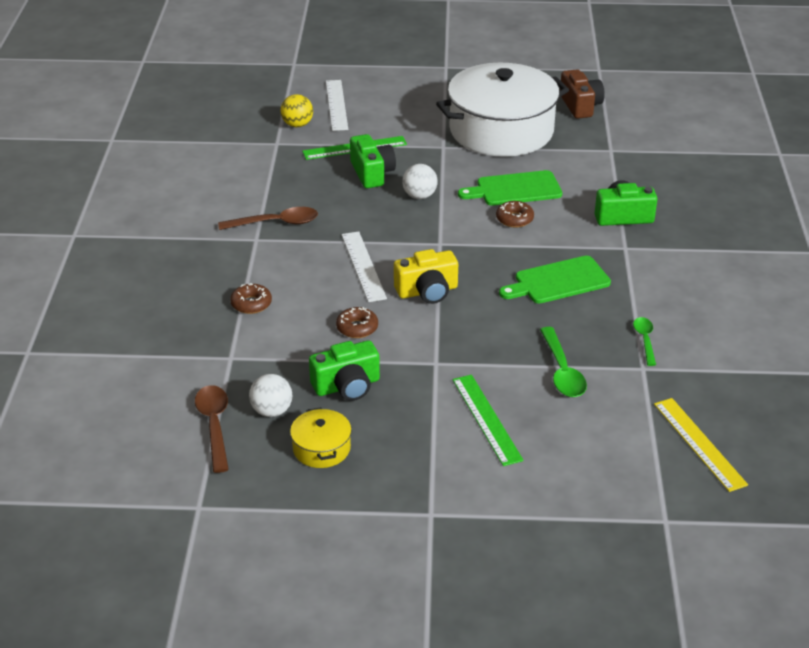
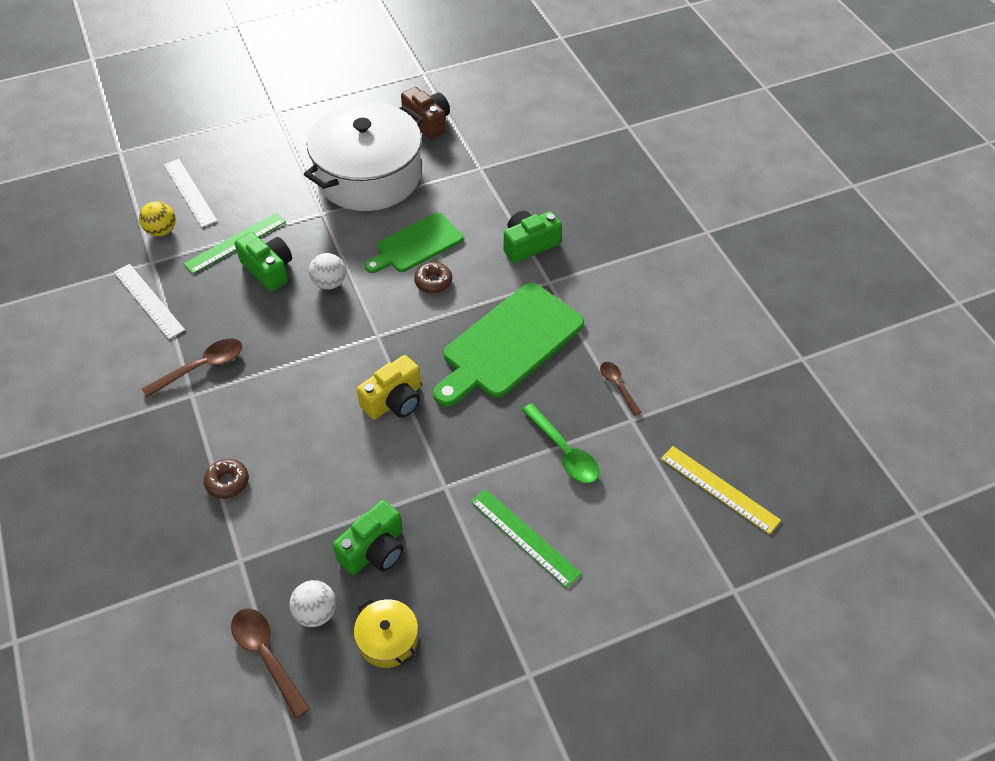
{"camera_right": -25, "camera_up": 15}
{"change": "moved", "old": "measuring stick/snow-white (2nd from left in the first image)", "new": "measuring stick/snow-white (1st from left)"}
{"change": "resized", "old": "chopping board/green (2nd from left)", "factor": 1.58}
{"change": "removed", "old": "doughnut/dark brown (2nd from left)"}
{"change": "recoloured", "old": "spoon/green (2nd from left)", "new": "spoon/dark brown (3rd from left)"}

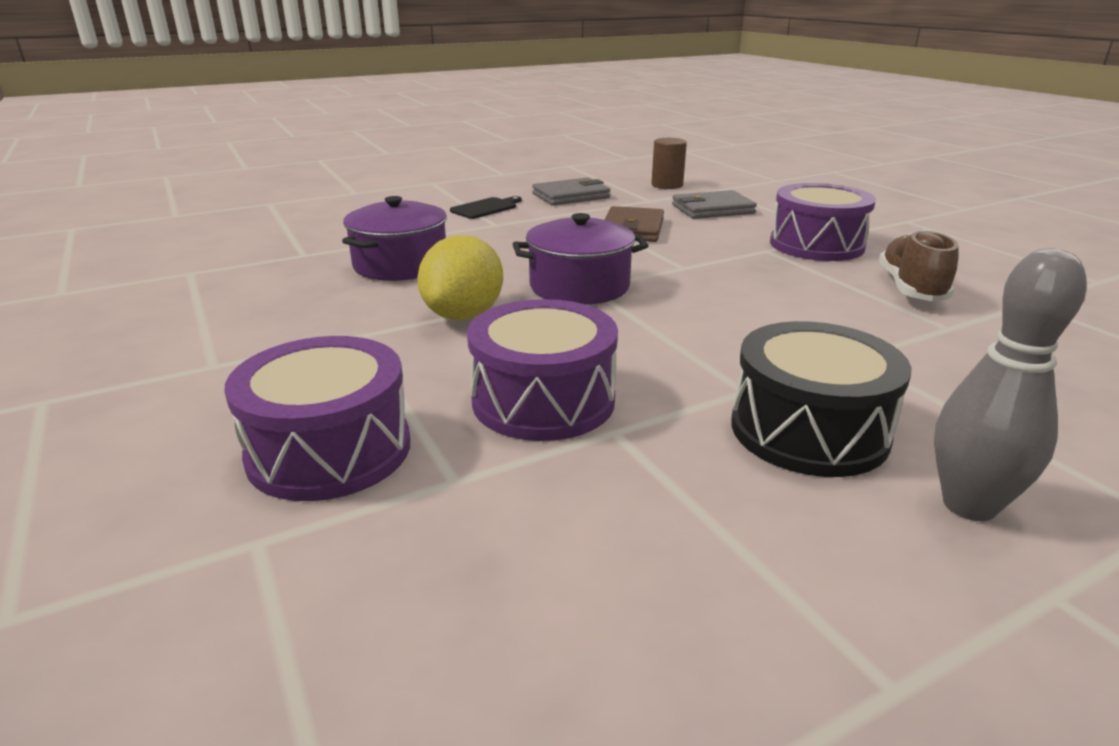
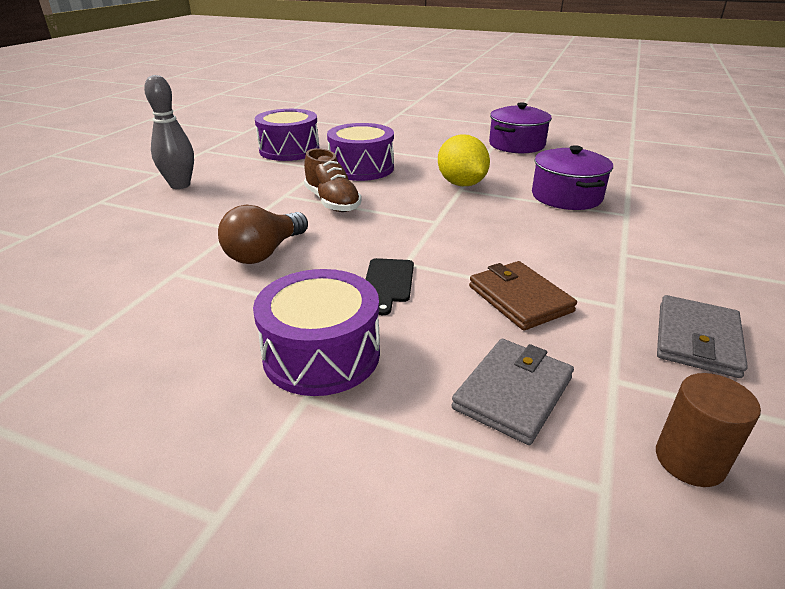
{"camera_right": 140, "camera_up": 5}
{"change": "moved", "old": "chopping board/jet-black"}
{"change": "moved", "old": "pot/royal purple (2nd from left in the first image)", "new": "pot/royal purple (1st from left)"}
{"change": "moved", "old": "shoe/dark brown"}
{"change": "removed", "old": "toy drum/jet-black"}
{"change": "moved", "old": "toy drum/royal purple (1st from left)"}
{"change": "added", "new": "light bulb/dark brown"}

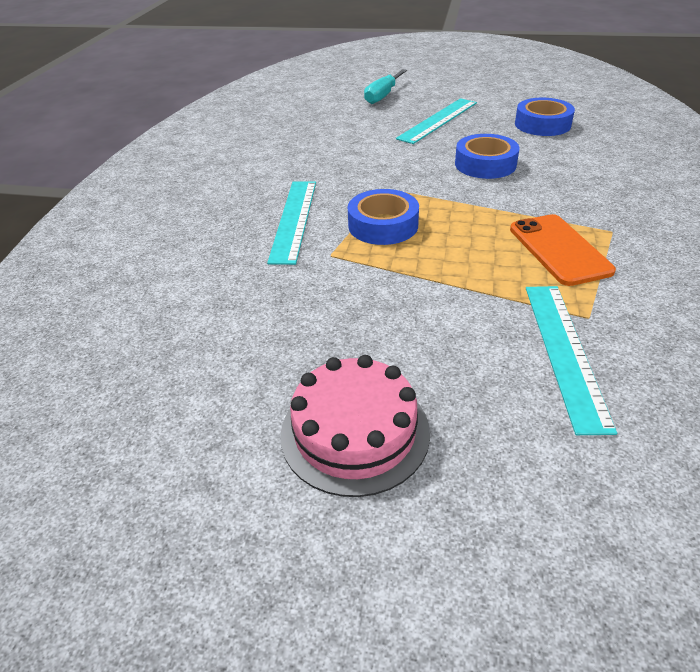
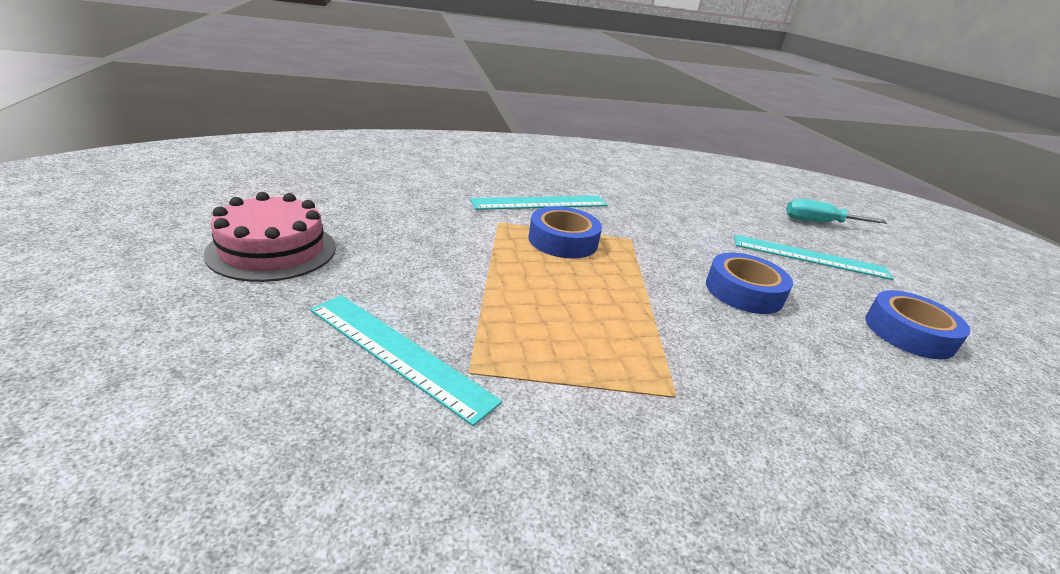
{"camera_right": 60, "camera_up": -10}
{"change": "removed", "old": "smartphone/orange"}
{"change": "turned", "old": "measuring stick/teal (3rd from left in the first image)", "degrees": 60}

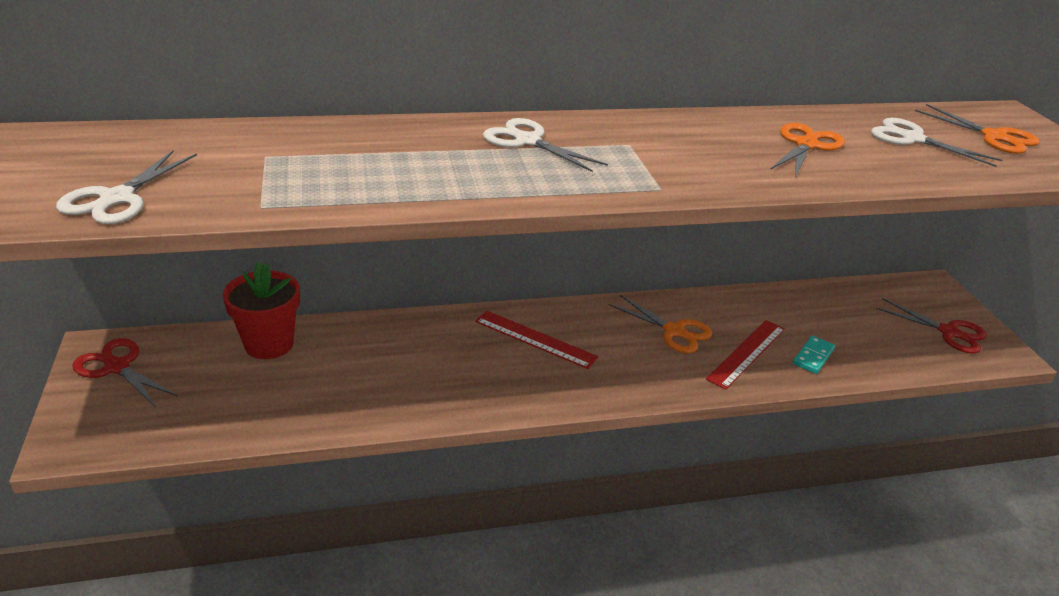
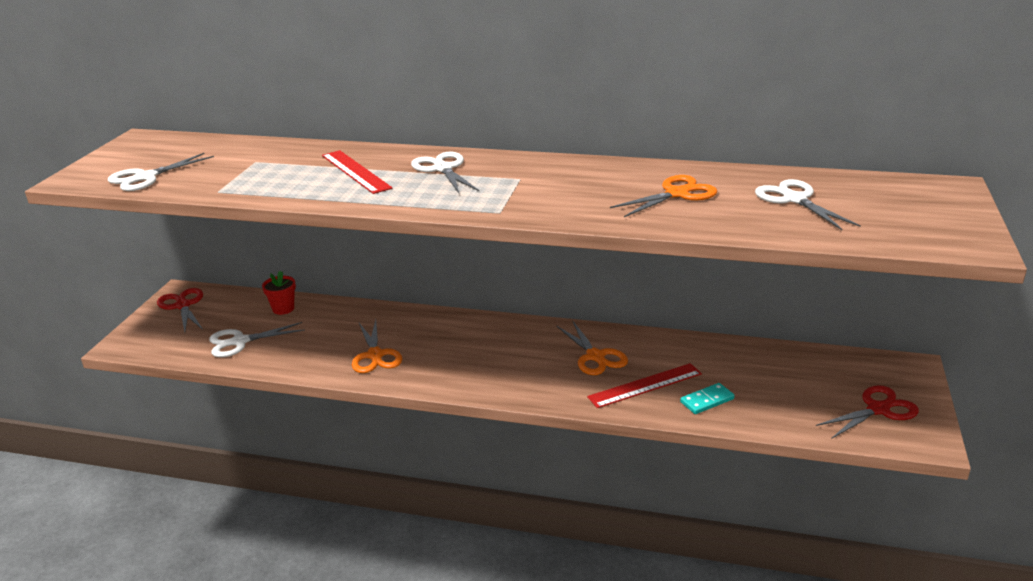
{"camera_right": 30, "camera_up": -5}
{"change": "moved", "old": "scissors/orange (3rd from left in the first image)", "new": "scissors/orange (1st from left)"}
{"change": "resized", "old": "flower pot/scarlet", "factor": 0.59}
{"change": "turned", "old": "scissors/scarlet (2nd from left)", "degrees": -90}
{"change": "moved", "old": "measuring stick/scarlet (1st from left)"}
{"change": "added", "new": "scissors/snow-white (2nd from left)"}

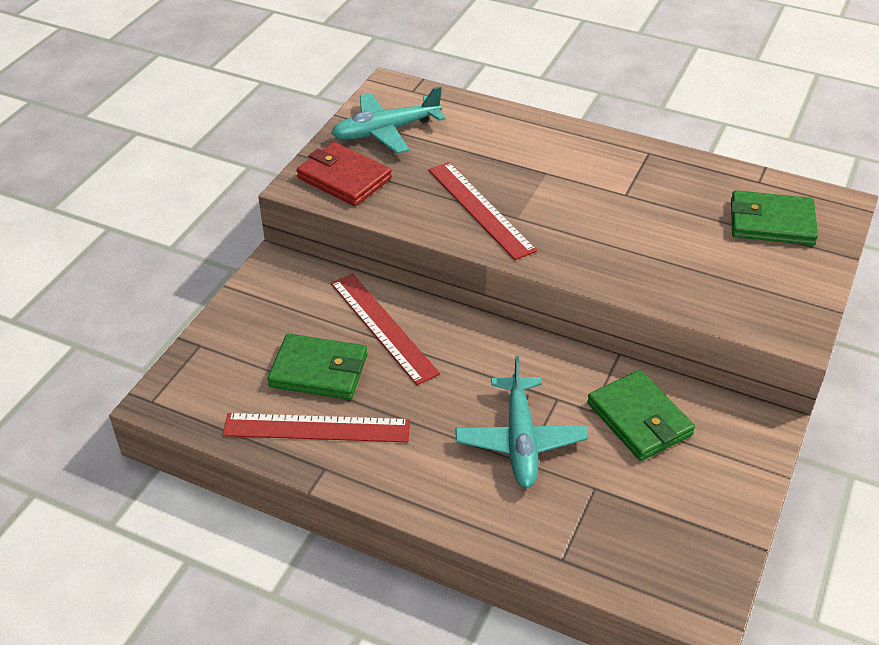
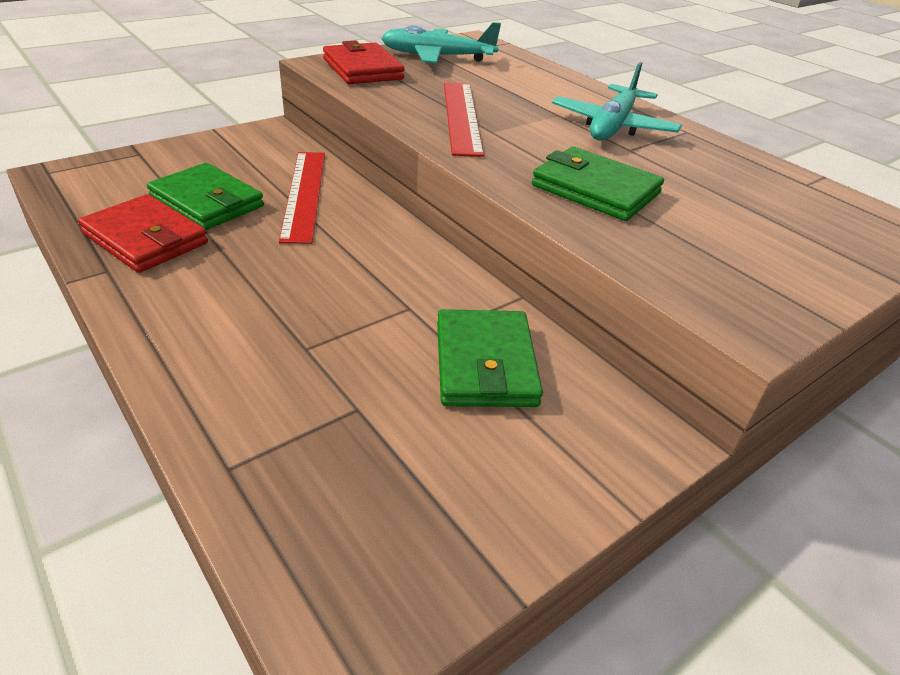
{"camera_right": 25, "camera_up": -5}
{"change": "moved", "old": "wallet/green (3rd from left)"}
{"change": "moved", "old": "toy plane/teal (2nd from left)"}
{"change": "replaced", "old": "measuring stick/scarlet (1st from left)", "new": "wallet/scarlet (1st from left)"}

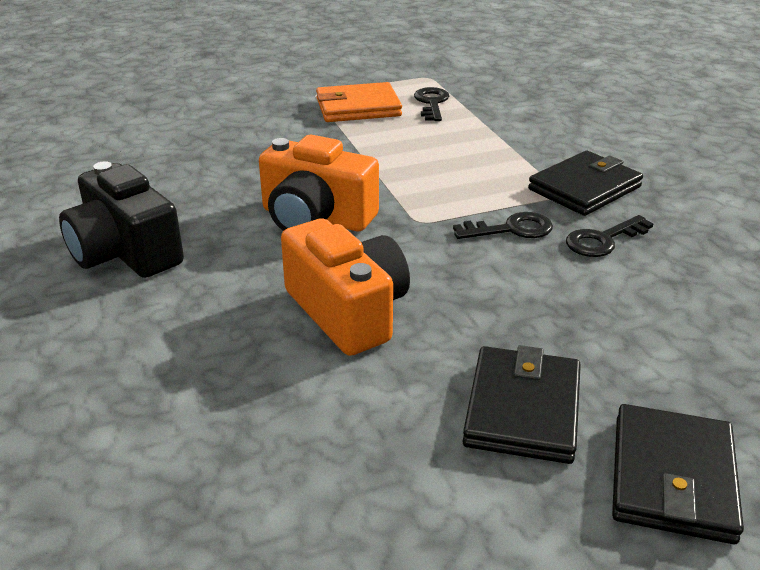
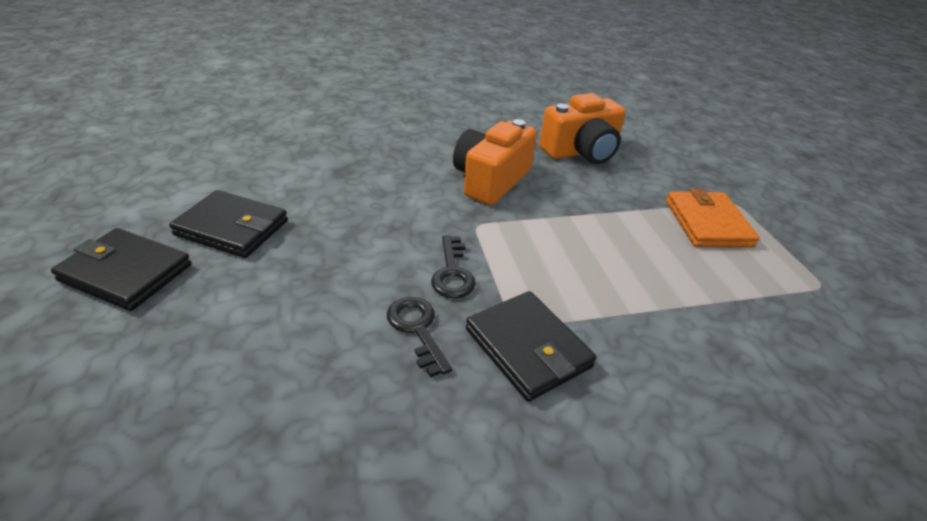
{"camera_right": 95, "camera_up": 5}
{"change": "removed", "old": "key/jet-black (1st from left)"}
{"change": "removed", "old": "compact camera/jet-black"}
{"change": "moved", "old": "compact camera/orange (2nd from left)"}

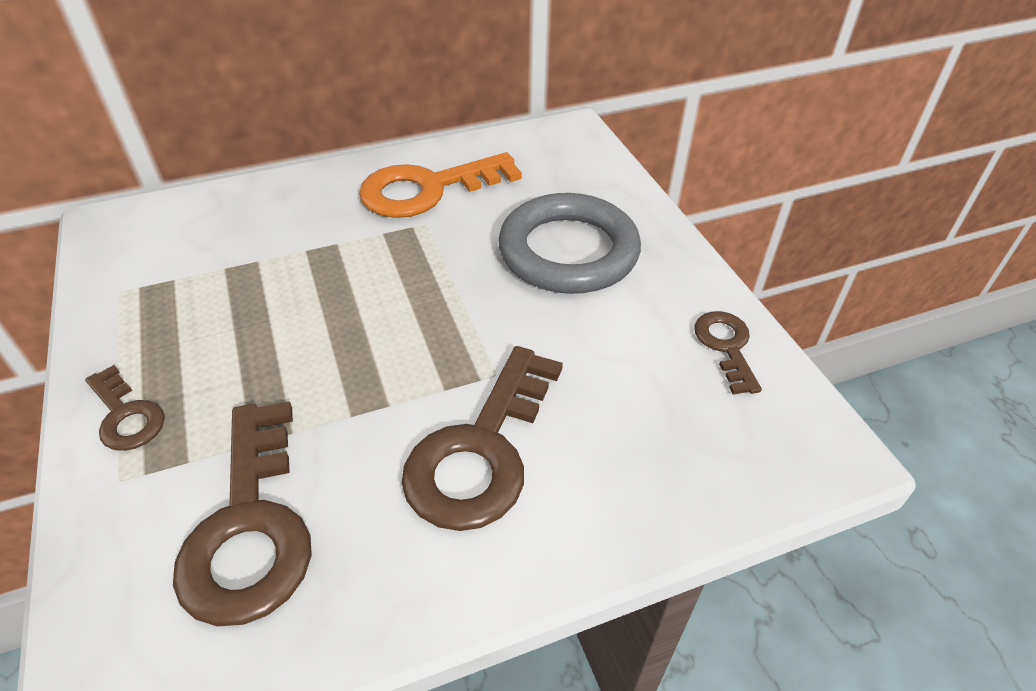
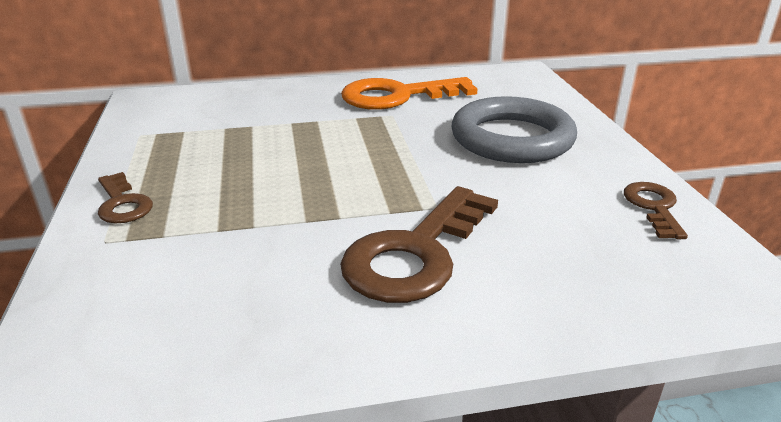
{"camera_right": 10, "camera_up": -15}
{"change": "removed", "old": "key/dark brown (2nd from left)"}

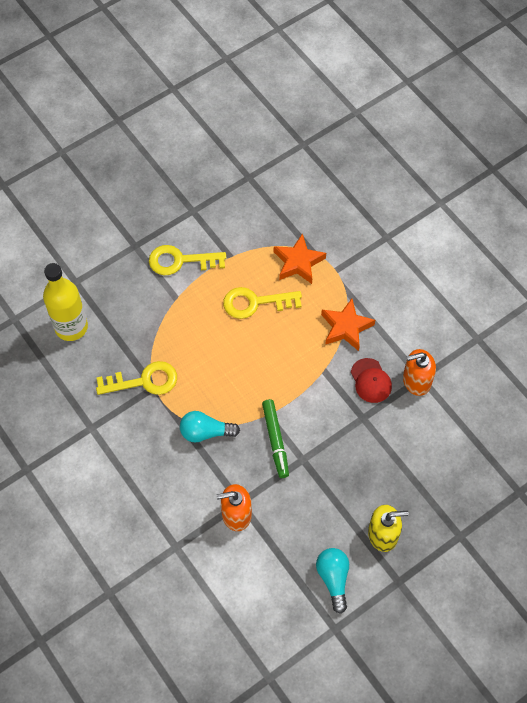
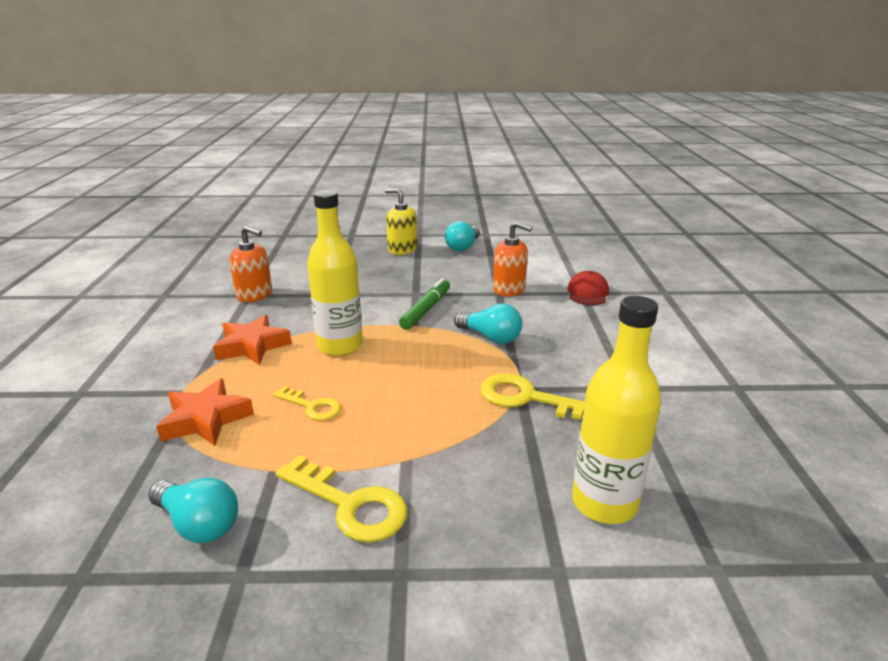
{"camera_right": -145, "camera_up": -35}
{"change": "resized", "old": "key/golden (3rd from left in the first image)", "factor": 0.62}
{"change": "moved", "old": "baseball cap/scarlet"}
{"change": "added", "new": "flask/golden (1st from left)"}
{"change": "added", "new": "light bulb/teal (1st from left)"}

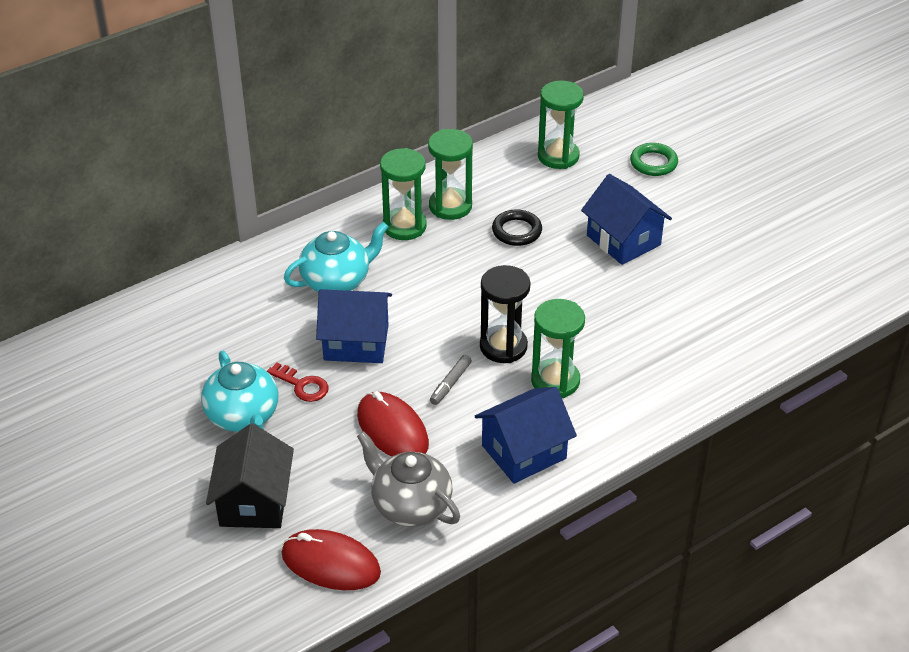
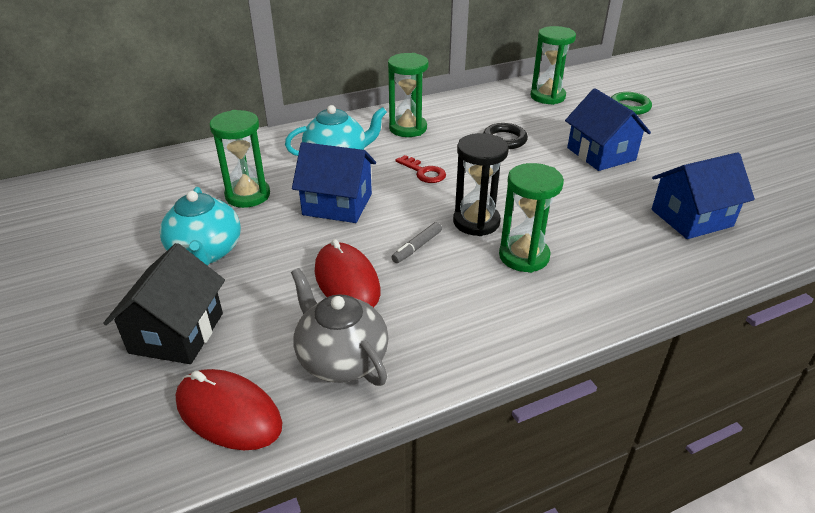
{"camera_right": 10, "camera_up": -5}
{"change": "moved", "old": "hourglass/green (2nd from left in the first image)", "new": "hourglass/green (1st from left)"}
{"change": "moved", "old": "key/scarlet"}
{"change": "moved", "old": "cottage/blue (2nd from left in the first image)", "new": "cottage/blue (3rd from left)"}

